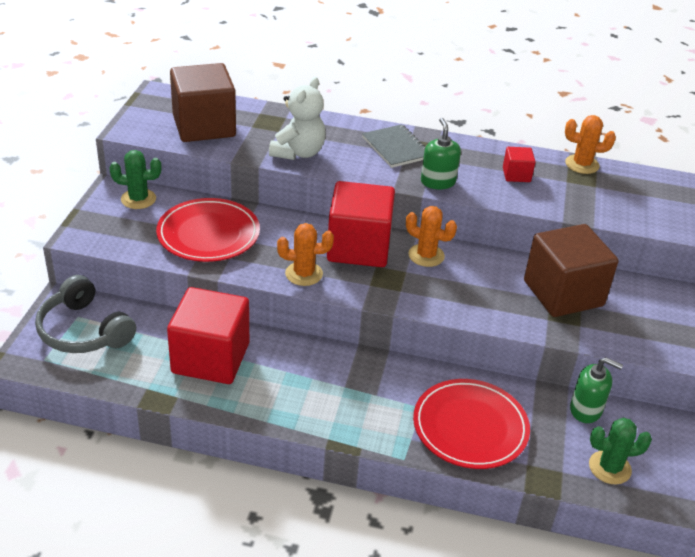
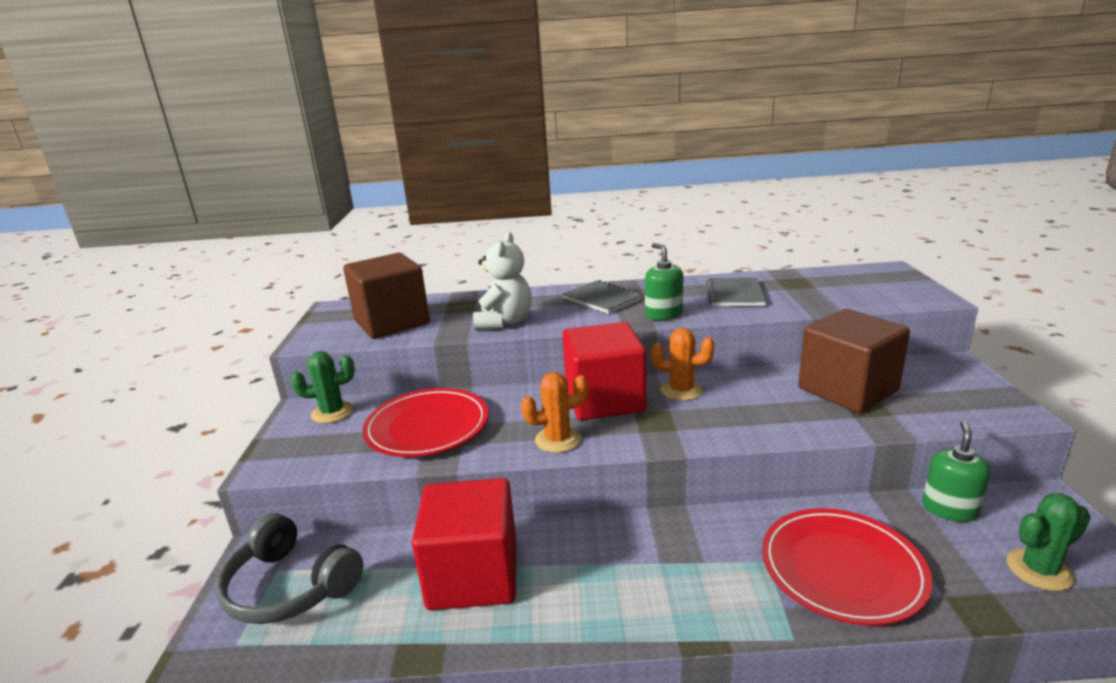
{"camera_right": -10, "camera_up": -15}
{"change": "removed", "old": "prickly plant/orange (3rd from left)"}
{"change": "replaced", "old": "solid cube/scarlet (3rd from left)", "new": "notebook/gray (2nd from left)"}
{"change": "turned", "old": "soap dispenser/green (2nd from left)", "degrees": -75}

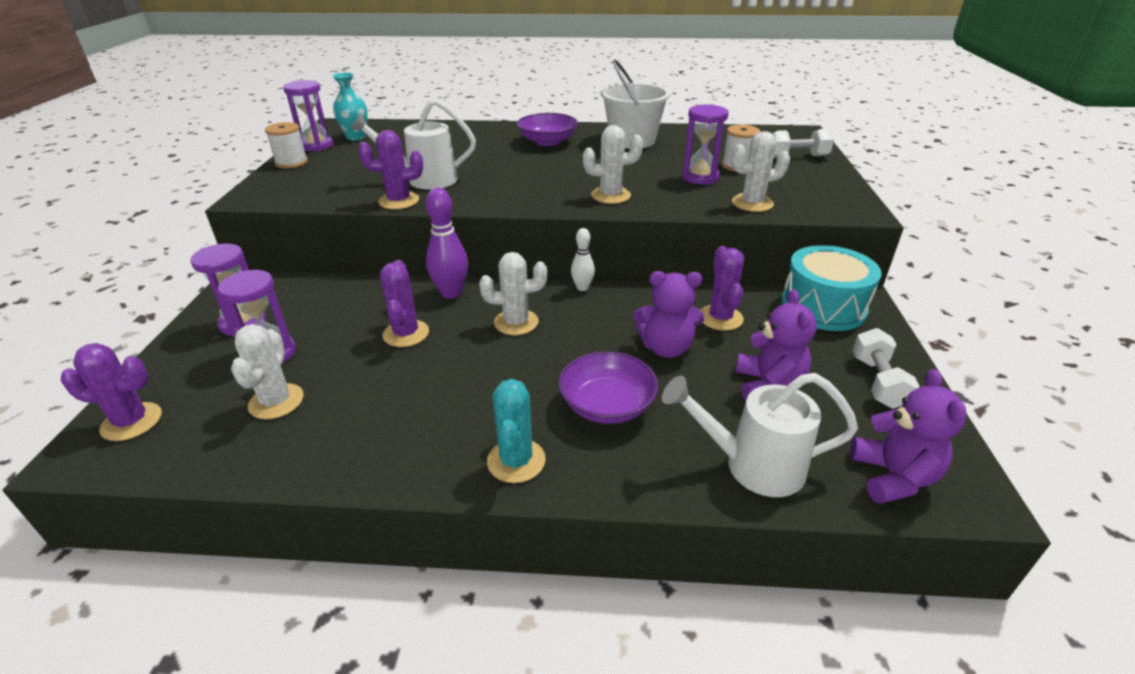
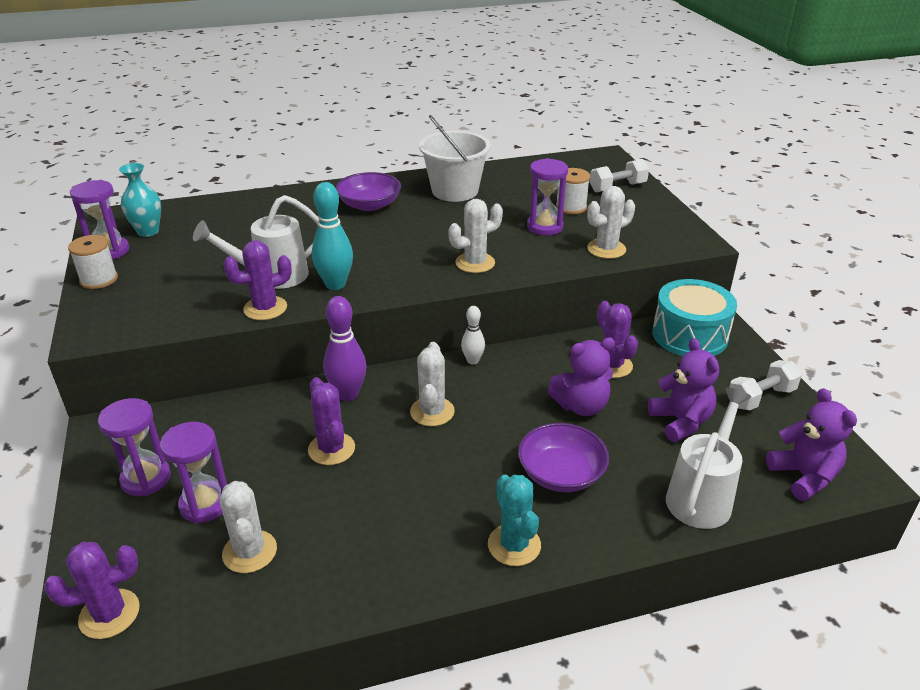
{"camera_right": -20, "camera_up": 0}
{"change": "turned", "old": "prickly plant/snow-white (2nd from left)", "degrees": -60}
{"change": "turned", "old": "free weight/snow-white (2nd from left)", "degrees": 75}
{"change": "turned", "old": "watering can/snow-white (2nd from left)", "degrees": 135}
{"change": "added", "new": "bowling pin/teal"}

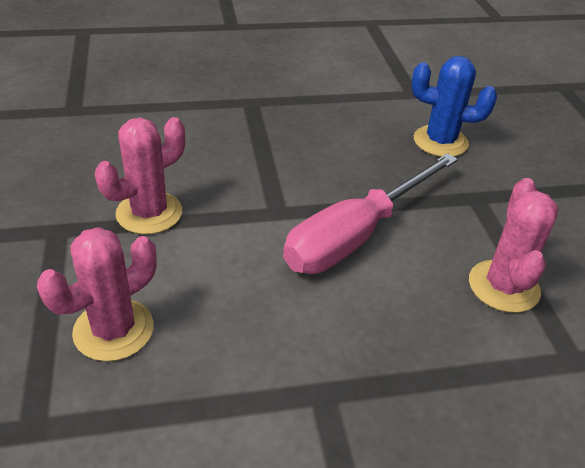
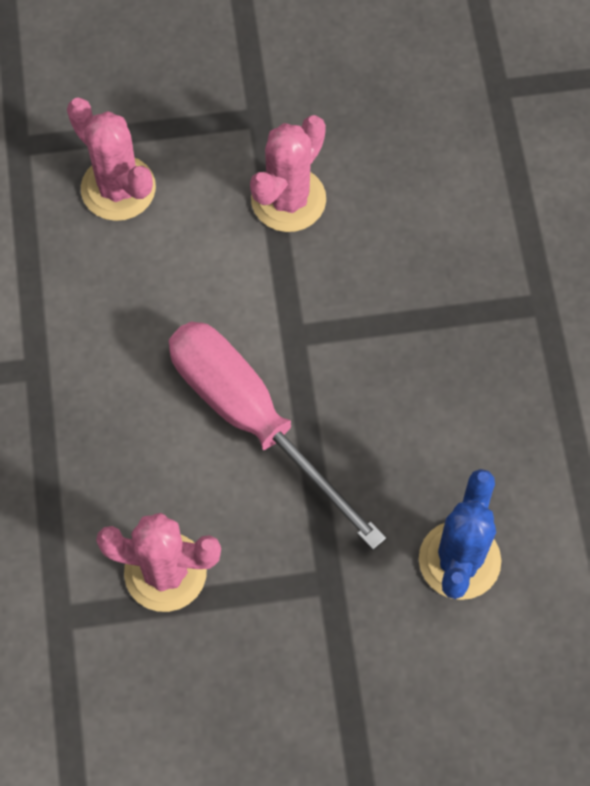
{"camera_right": 95, "camera_up": 25}
{"change": "turned", "old": "prickly plant/rose-pink (2nd from left in the first image)", "degrees": 75}

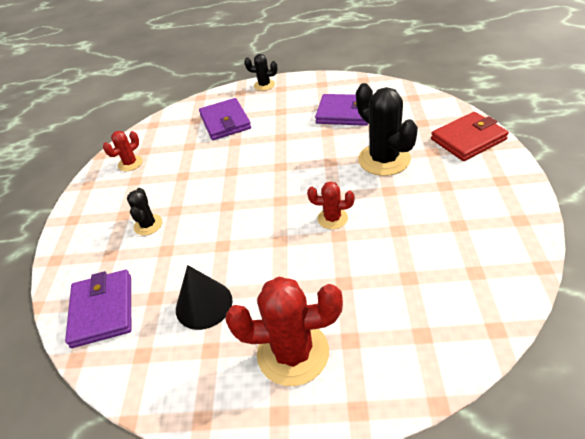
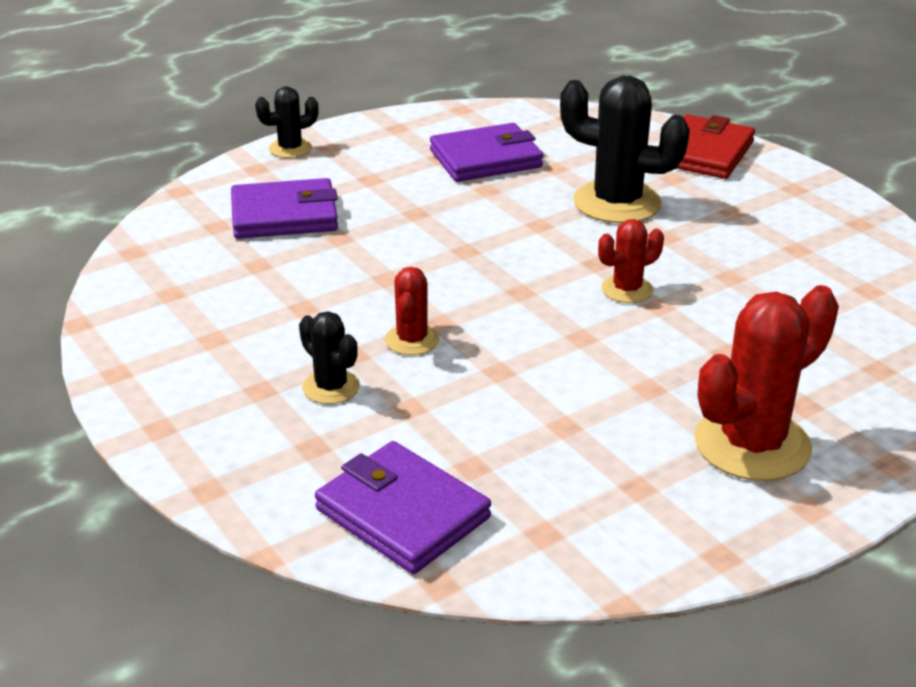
{"camera_right": -40, "camera_up": -10}
{"change": "turned", "old": "wallet/royal purple (2nd from left in the first image)", "degrees": -45}
{"change": "moved", "old": "prickly plant/scarlet (1st from left)"}
{"change": "removed", "old": "cone/jet-black"}

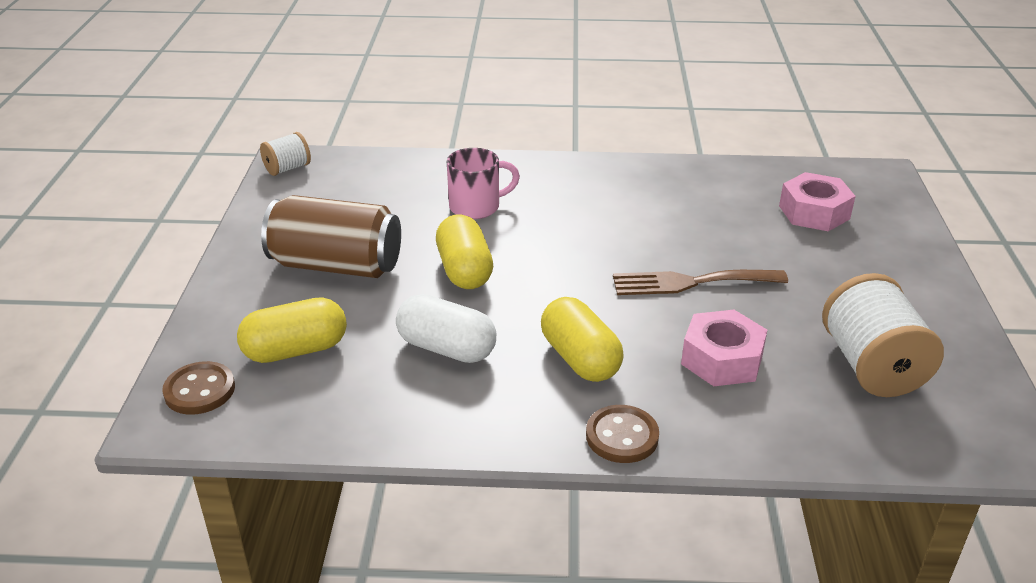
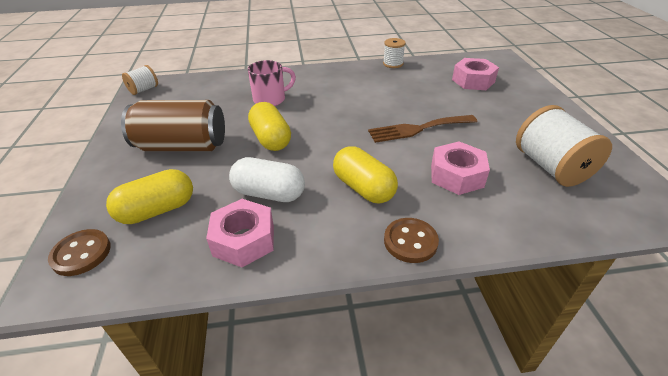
{"camera_right": -10, "camera_up": 5}
{"change": "added", "new": "spool/snow-white (2nd from left)"}
{"change": "added", "new": "nut/rose-pink (1st from left)"}

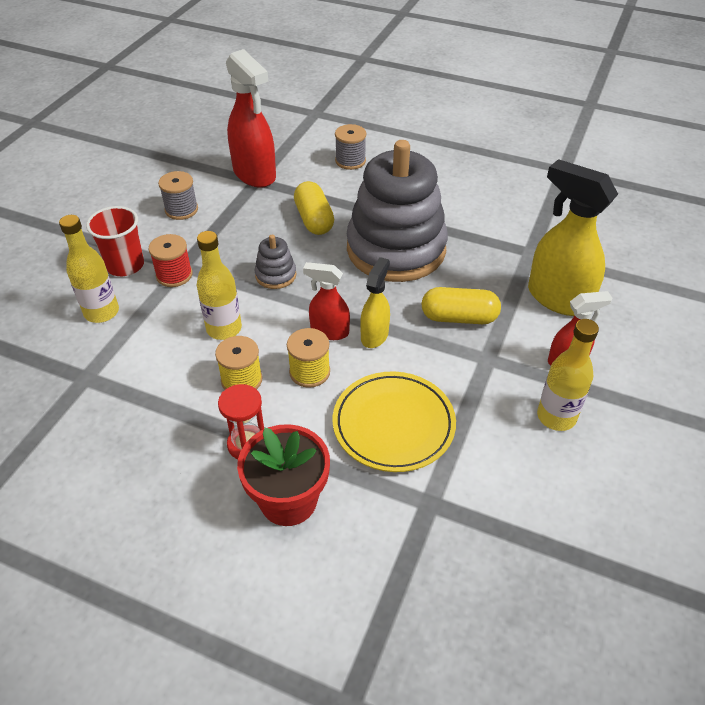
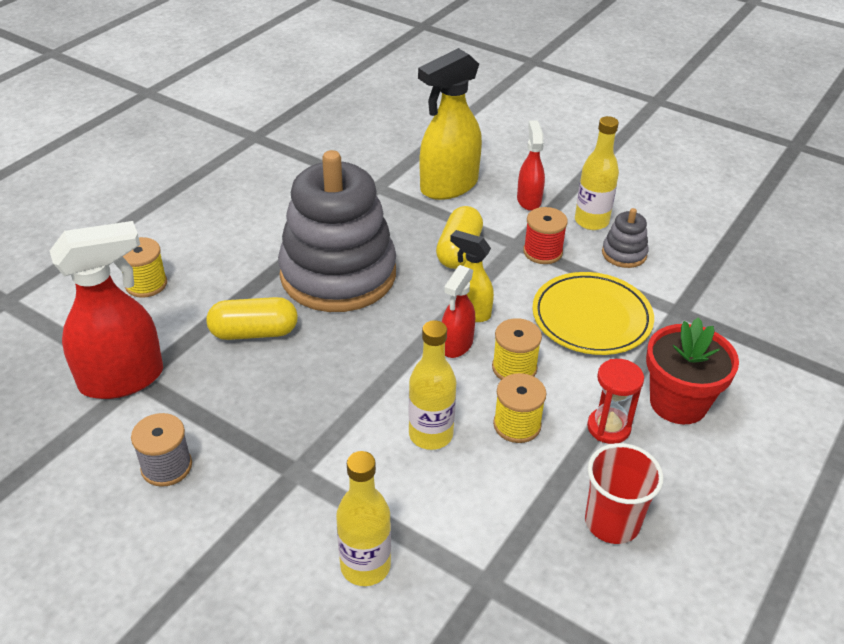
{"camera_right": -80, "camera_up": -5}
{"change": "recoloured", "old": "spool/gray (2nd from left)", "new": "spool/golden (1st from left)"}
{"change": "moved", "old": "tumbler/scarlet"}
{"change": "moved", "old": "spool/scarlet"}
{"change": "moved", "old": "stacking toy/gray (1st from left in the first image)", "new": "stacking toy/gray (2nd from left)"}

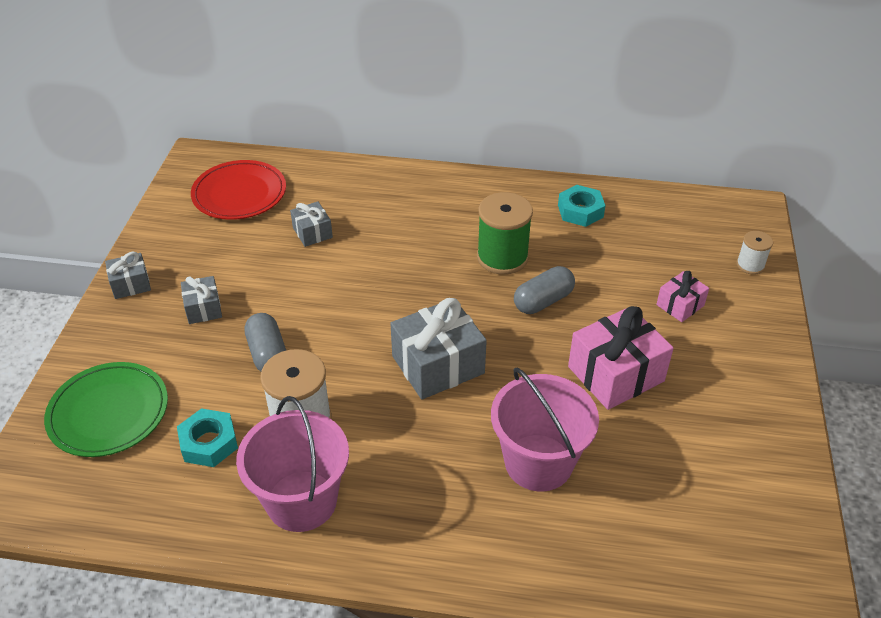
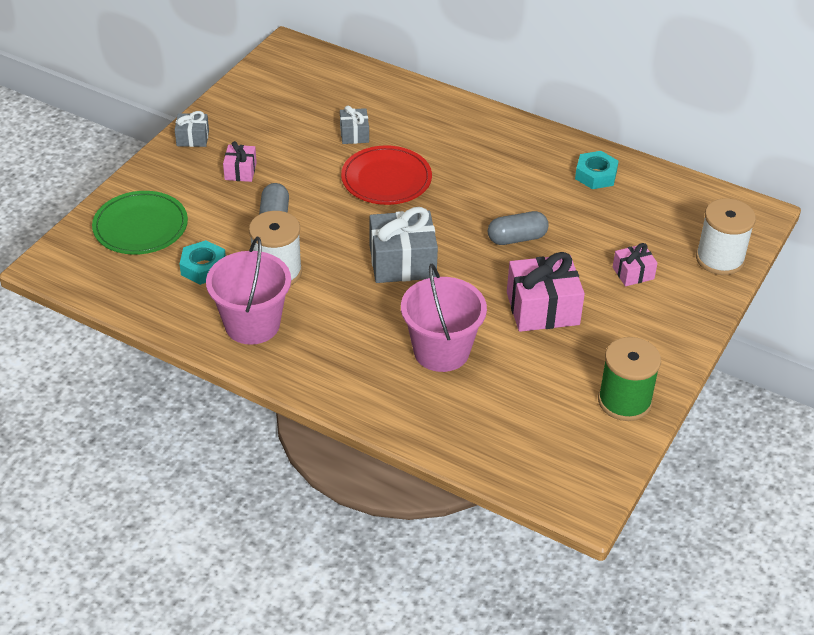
{"camera_right": 20, "camera_up": 0}
{"change": "moved", "old": "flat dish/scarlet"}
{"change": "moved", "old": "spool/green"}
{"change": "resized", "old": "spool/snow-white (2nd from left)", "factor": 1.87}
{"change": "recoloured", "old": "wrapped gift/gray (2nd from left)", "new": "wrapped gift/rose-pink (1st from left)"}

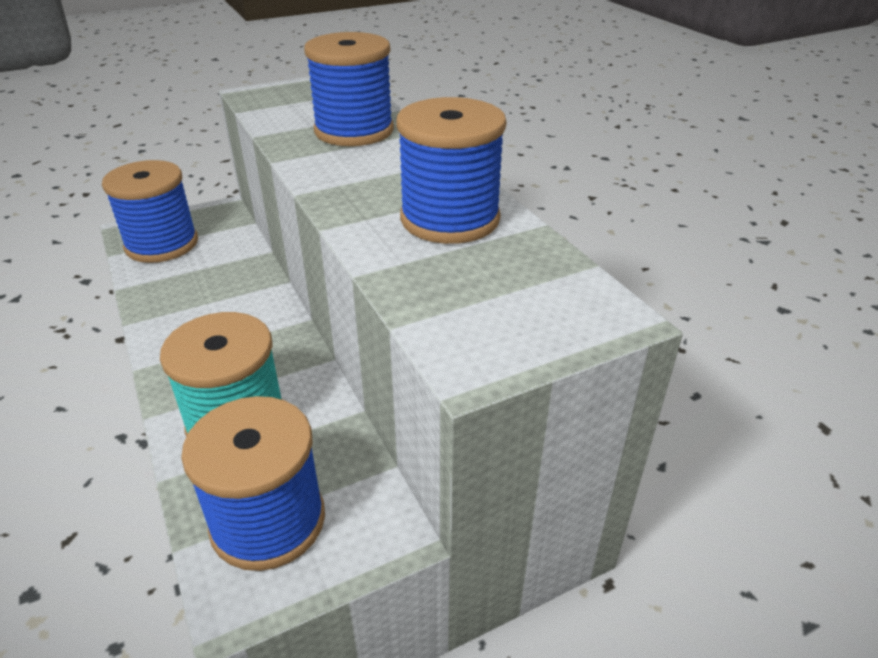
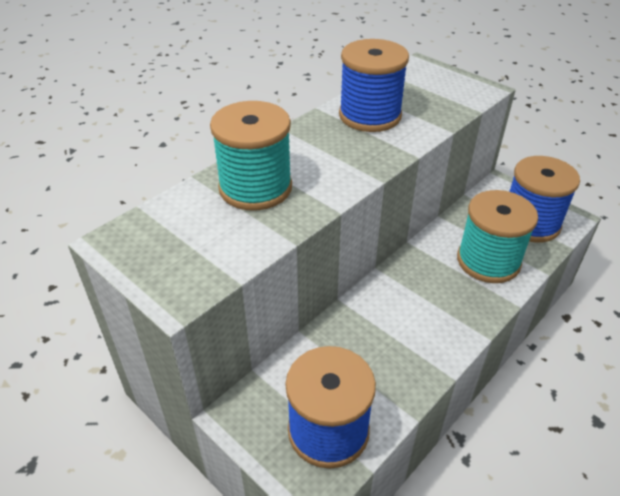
{"camera_right": -110, "camera_up": 5}
{"change": "recoloured", "old": "spool/blue (3rd from left)", "new": "spool/teal (1st from left)"}

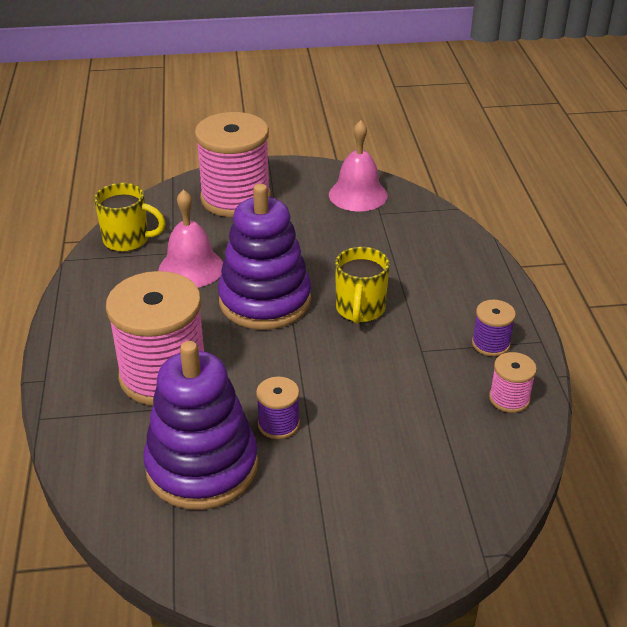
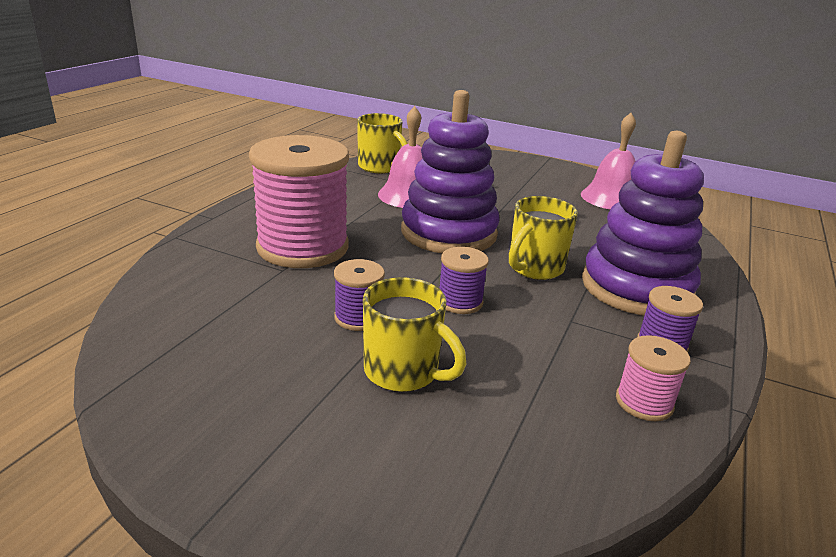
{"camera_right": 30, "camera_up": -10}
{"change": "removed", "old": "spool/rose-pink (2nd from left)"}
{"change": "moved", "old": "stacking toy/royal purple (1st from left in the first image)", "new": "stacking toy/royal purple (2nd from left)"}
{"change": "added", "new": "spool/royal purple (2nd from left)"}
{"change": "added", "new": "mug/golden (2nd from left)"}

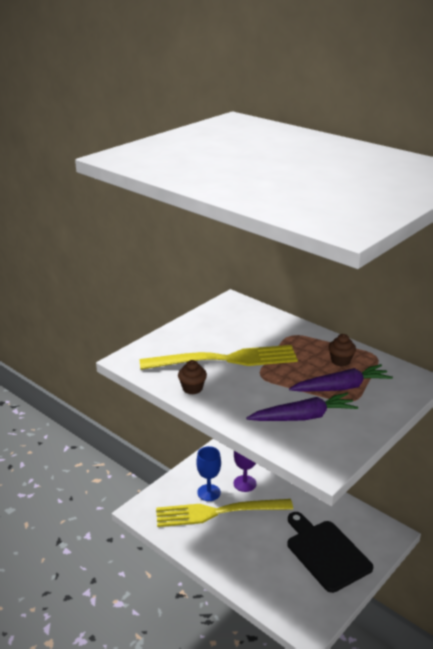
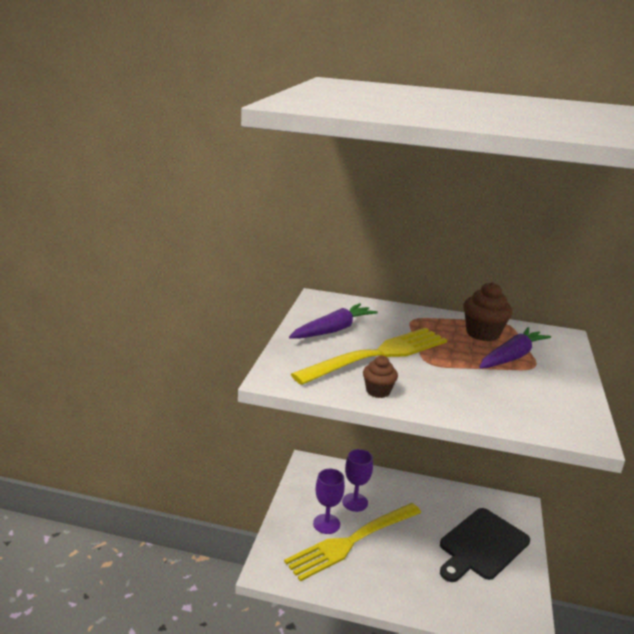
{"camera_right": -30, "camera_up": -5}
{"change": "resized", "old": "cupcake/dark brown (2nd from left)", "factor": 1.63}
{"change": "moved", "old": "toy carrot/royal purple (1st from left)"}
{"change": "recoloured", "old": "wine glass/blue", "new": "wine glass/royal purple (1st from left)"}
{"change": "turned", "old": "chopping board/jet-black", "degrees": -75}

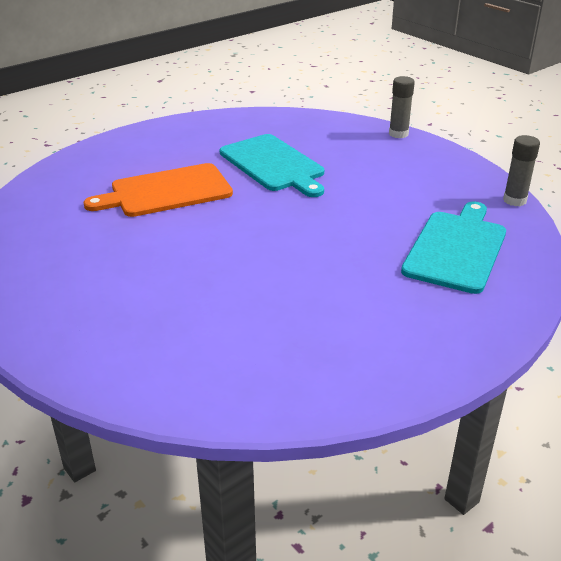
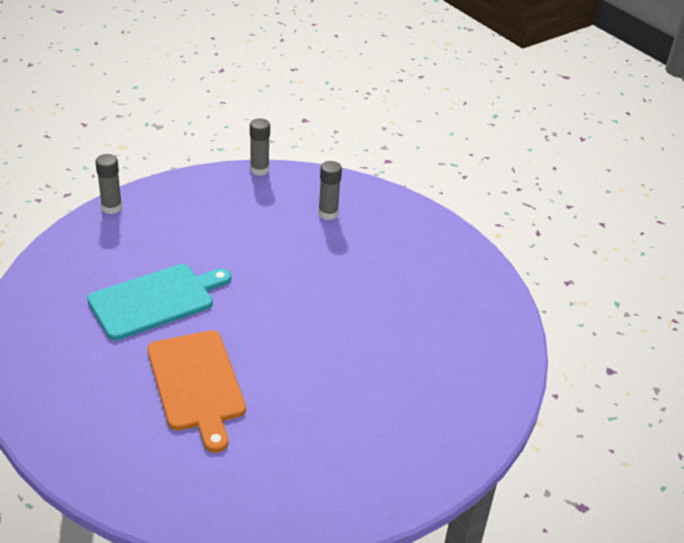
{"camera_right": -90, "camera_up": 5}
{"change": "replaced", "old": "chopping board/teal (2nd from left)", "new": "stick of glue/gray (3rd from left)"}

